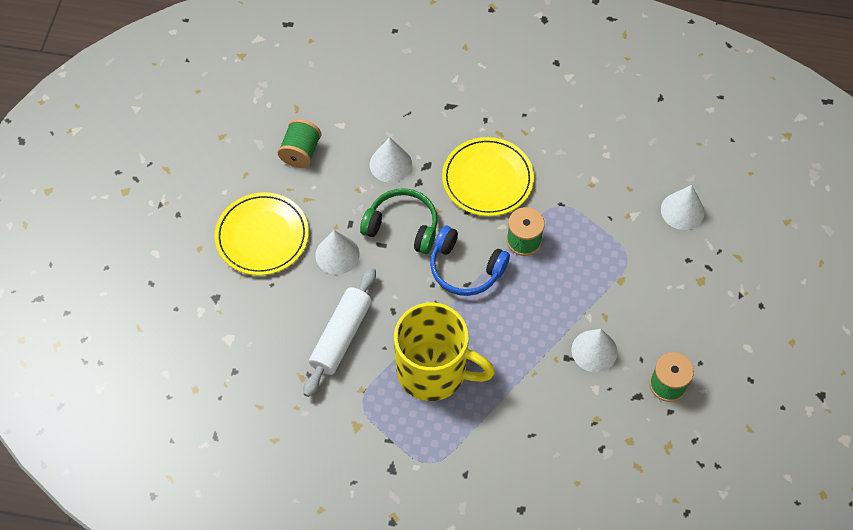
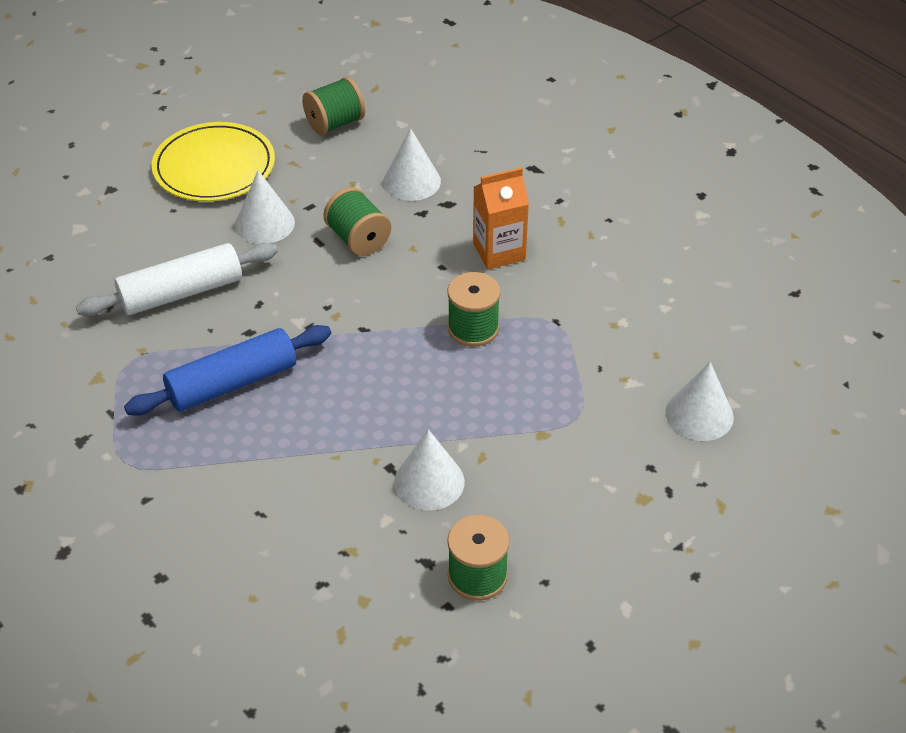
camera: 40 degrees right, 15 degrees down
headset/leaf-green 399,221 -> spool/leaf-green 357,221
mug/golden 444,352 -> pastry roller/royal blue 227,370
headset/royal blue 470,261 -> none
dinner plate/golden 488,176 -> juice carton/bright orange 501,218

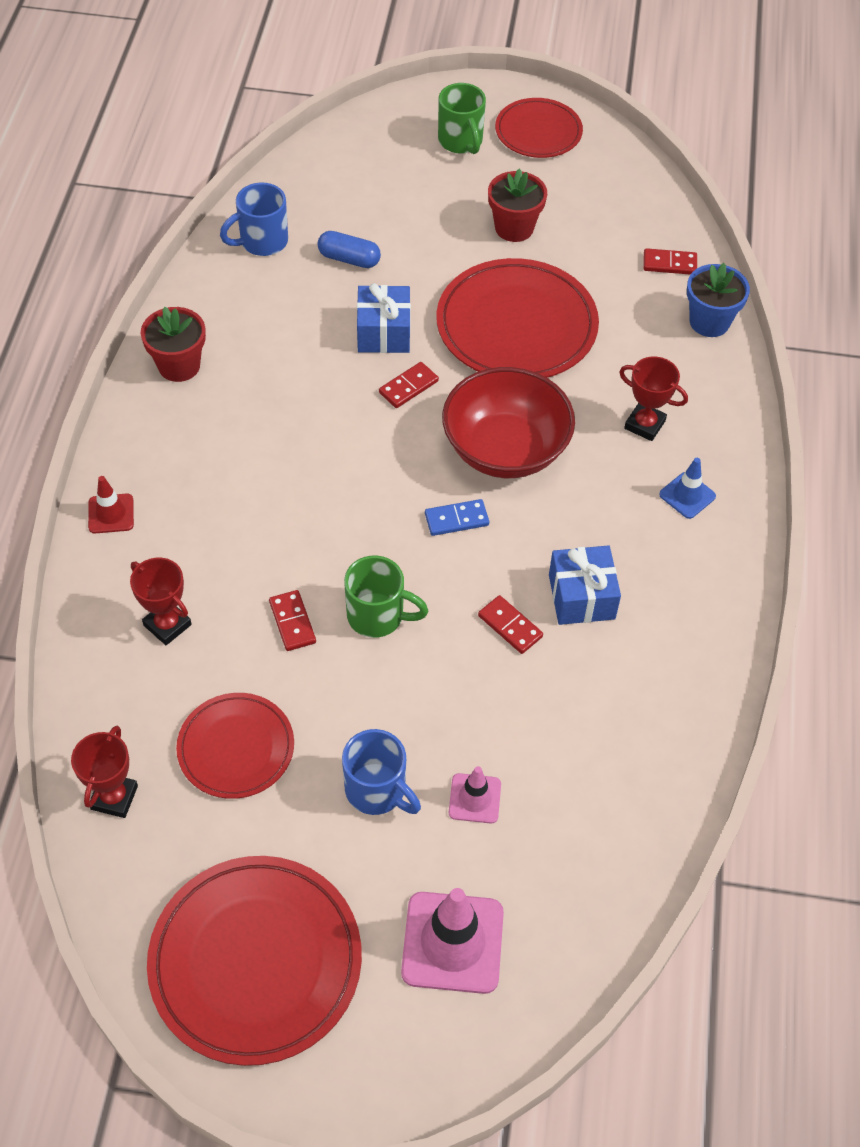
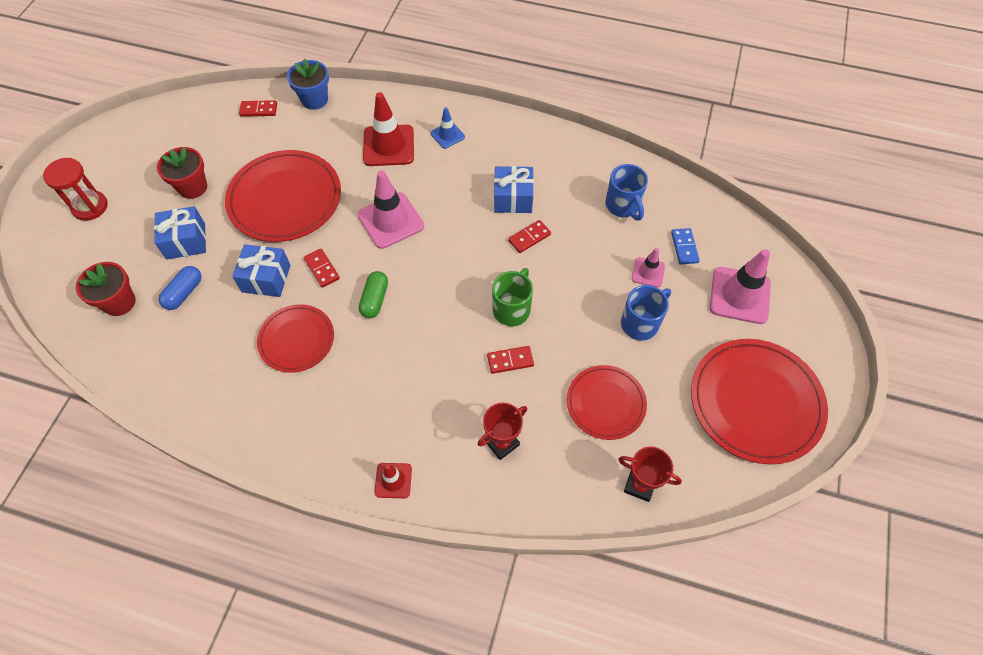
camera: 80 degrees left, 5 degrees up
flower pot/red 173,344 -> flower pot/red 106,289, move
mug/royal blue 254,219 -> mug/royal blue 626,192, move
domino tile/royal blue 457,517 -> domino tile/royal blue 685,246, move
mug/leaf-green 462,118 -> sand timer/red 75,189
serving bowl/red 508,422 -> safety cone/rose-pink 391,209
dinner plate/red 539,128 -> dinner plate/red 295,338, move
prize cup/red 653,399 -> safety cone/red 388,129
domino tile/red 670,261 -> domino tile/red 258,108, 75 degrees clockwise
none -> wrapped gift/royal blue 180,233
none -> capsule/leaf-green 373,294

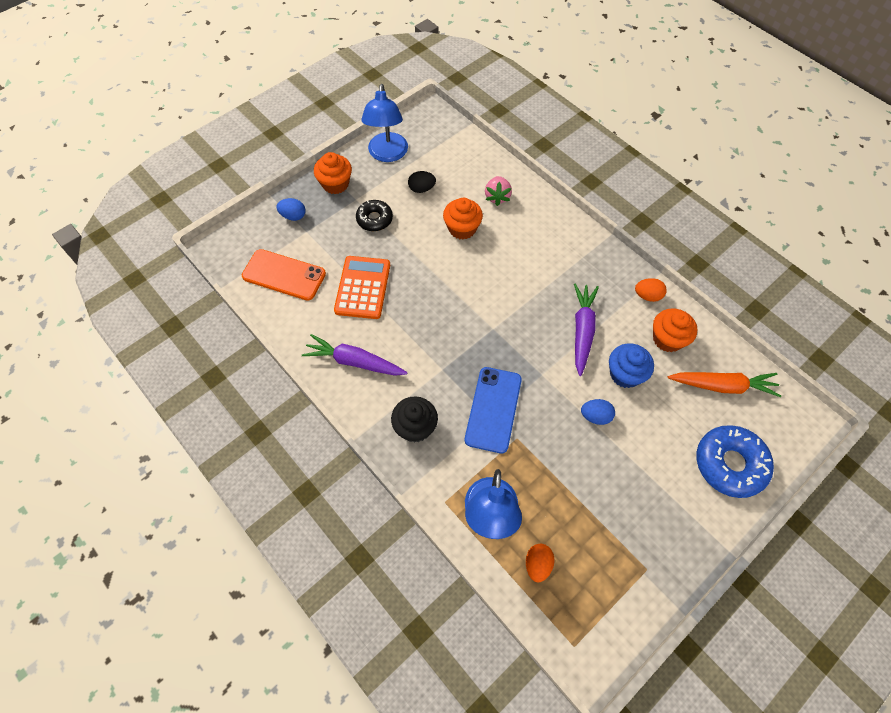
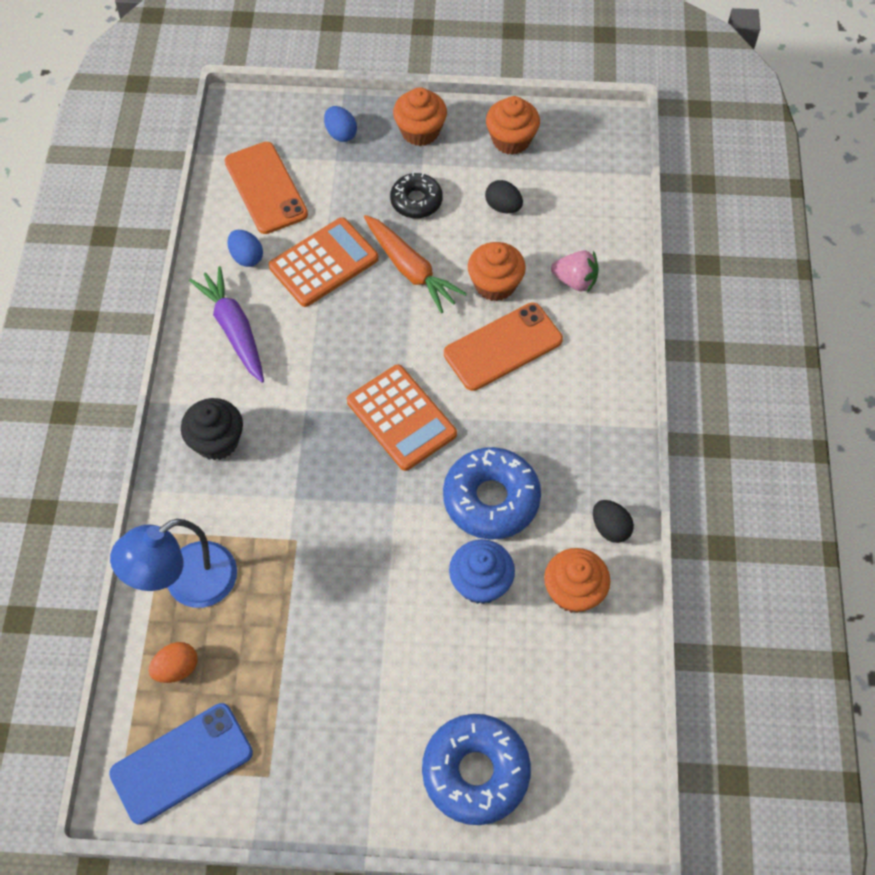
camera: 45 degrees right, 0 degrees up
reading lamp/royal blue 384,123 -> cupcake/bright orange 513,125
smartphone/royal blue 493,410 -> smartphone/royal blue 181,764, move
berry/rose-pink 498,191 -> berry/rose-pink 575,271, 120 degrees counterclockwise
root vegetable/purple 586,329 -> glazed donut/royal blue 492,493
egg/royal blue 598,412 -> egg/royal blue 245,248, move
egg/bright orange 651,290 -> egg/ebony 613,521
root vegetable/bright orange 724,384 -> root vegetable/bright orange 415,264, move
none -> pocket calculator/bright orange 402,418
none -> smartphone/bright orange 503,347

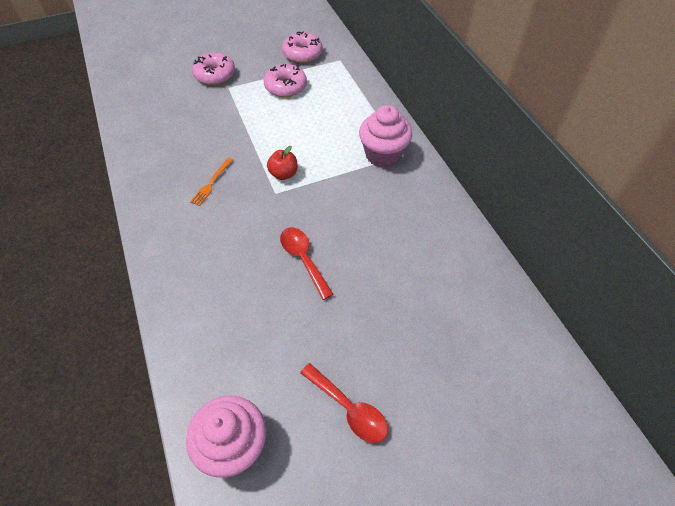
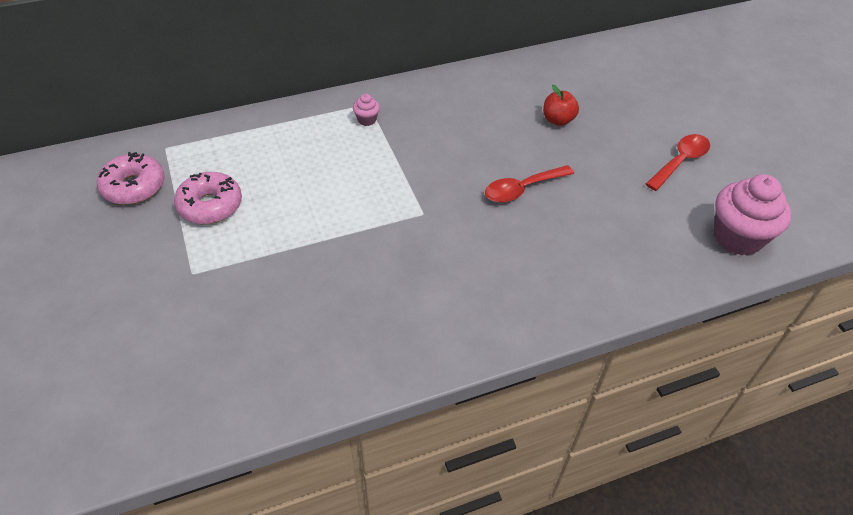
camera: 90 degrees left, 5 degrees down
fork/bright orange 211,182 -> none
glazed donut/rose-pink 213,69 -> none
apple/red 282,163 -> apple/red 561,105, move
cupcake/rose-pink 385,136 -> cupcake/rose-pink 366,110, x0.44

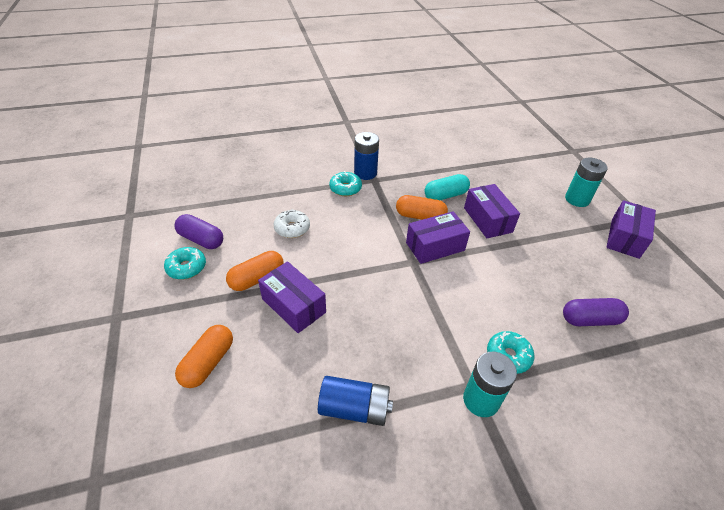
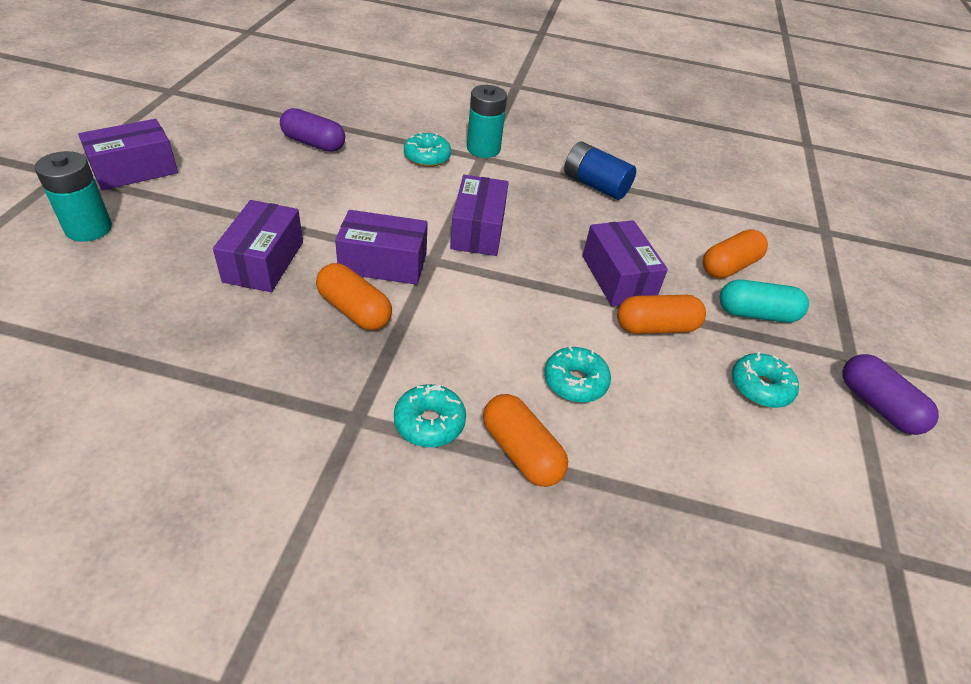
camera: 155 degrees left, 0 degrees up
capsule/purple 198,231 -> capsule/purple 890,394, move
glazed donut/snow-white 292,223 -> glazed donut/teal 577,374
power cell/royal blue 366,156 -> none
capsule/teal 447,187 -> capsule/teal 764,301, move
none -> package/purple 479,215
none -> capsule/bright orange 525,440

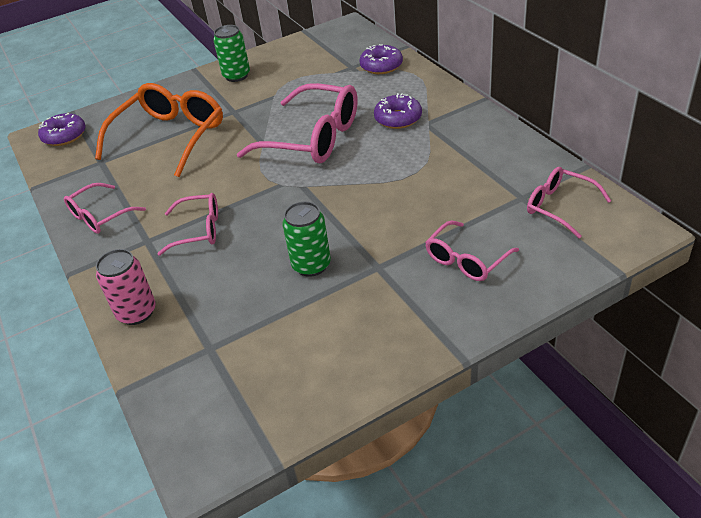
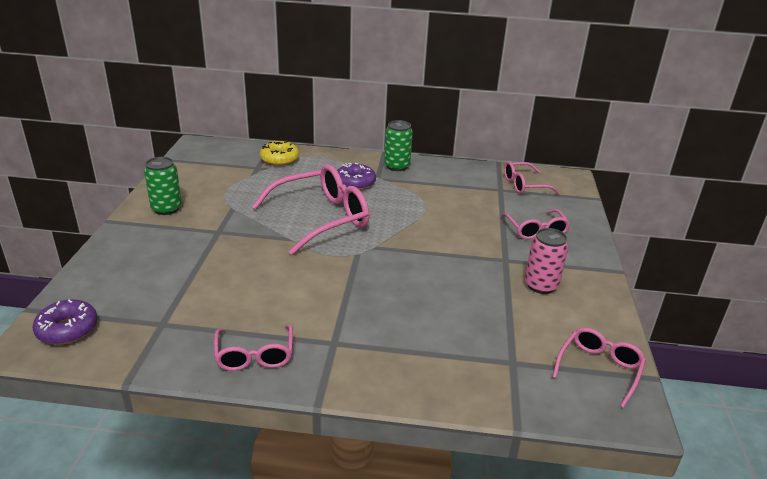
camera: 60 degrees left, 10 degrees down
eyeglasses/bright orange 159,130 -> none
tin/rose-pink 126,287 -> tin/rose-pink 546,261, move
eyeglasses/rose-pink 187,224 -> eyeglasses/rose-pink 599,367, move
tin/leaf-green 306,239 -> tin/leaf-green 398,145, move
glazed donut/purple 381,59 -> glazed donut/golden 279,153

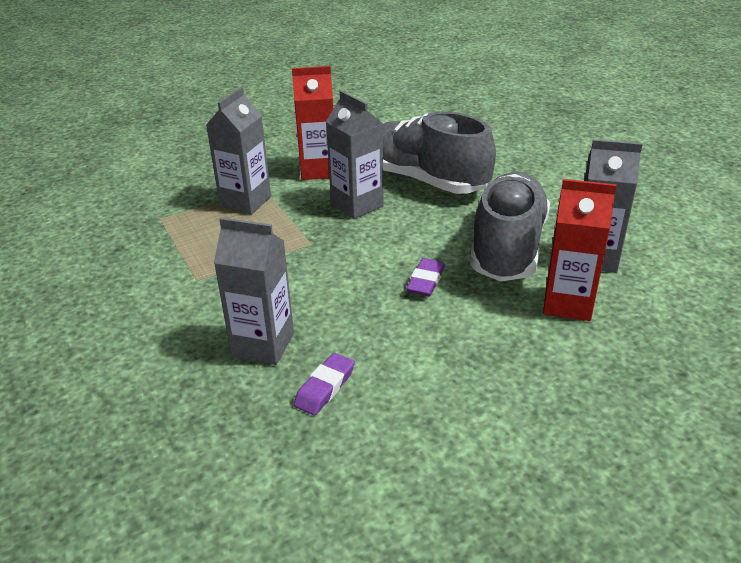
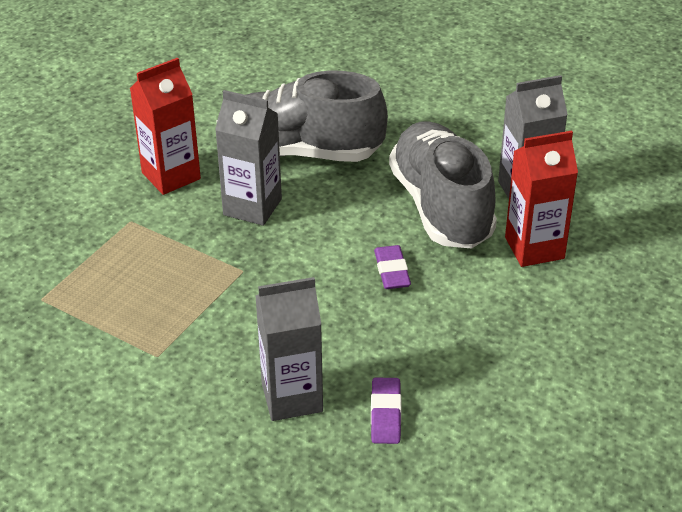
camera: 30 degrees left, 5 degrees up
juice carton/ash-grey 238,151 -> none

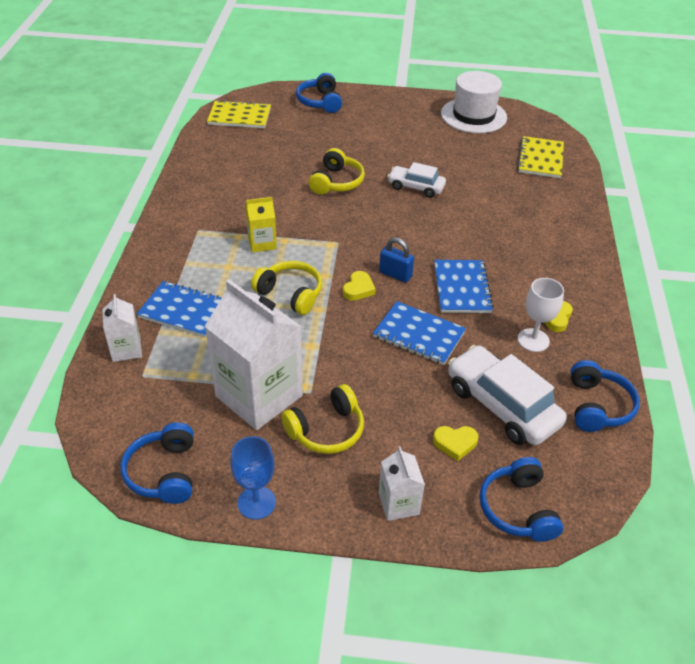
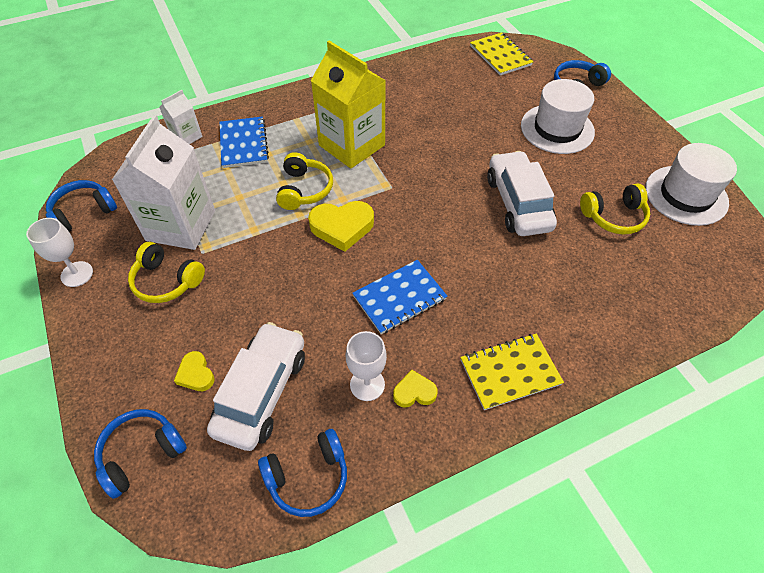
camera: 60 degrees right, 10 degrees up
goblet/royal blue 253,478 -> goblet/snow-white 59,252
juice carton/golden 261,225 -> juice carton/golden 348,104, x2.06
headset/golden 337,171 -> headset/golden 615,209, move
heart/golden 359,286 -> heart/golden 341,226, x1.78
exercise book/royal blue 419,333 -> none
small lock/royal blue 396,260 -> none
juice carton/snow-white 402,484 -> none
car/snow-white 416,180 -> car/snow-white 522,193, x1.66
exercise book/golden 540,157 -> exercise book/golden 512,372, move
none -> top hat/snow-white 558,116

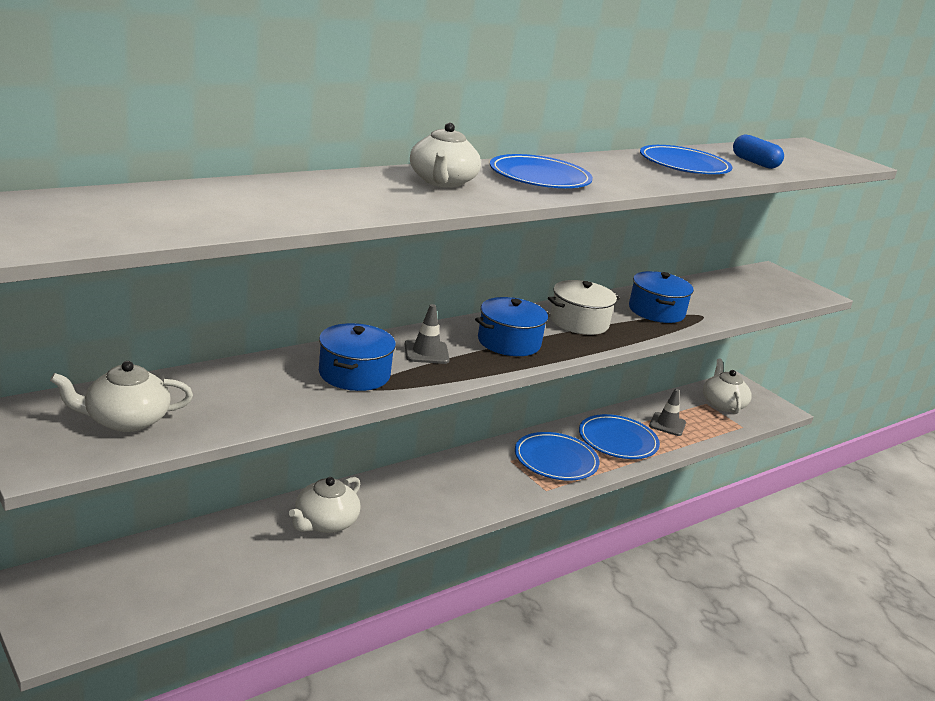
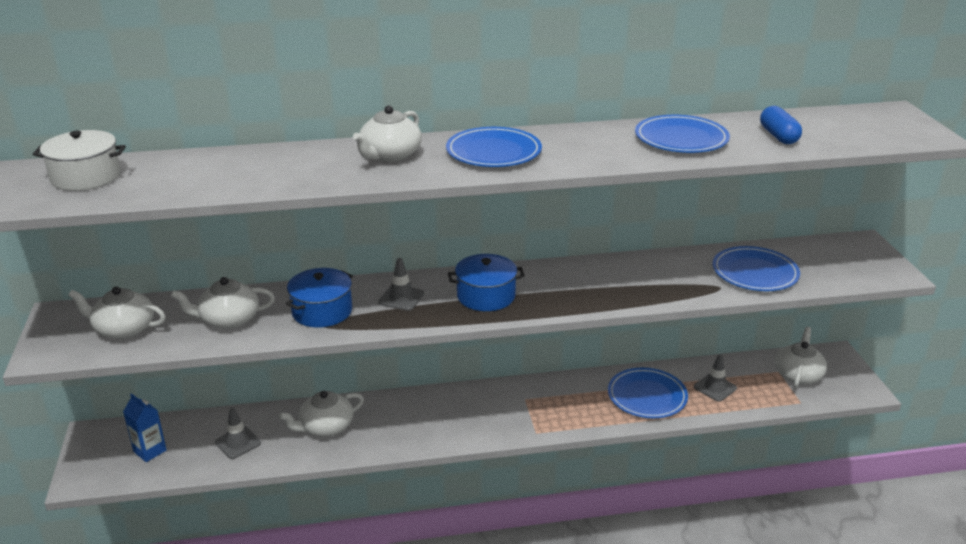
camera: 30 degrees right, 5 degrees up
dinner plate/royal blue 557,456 -> dinner plate/royal blue 756,268, move
stockpot/snow-white 584,307 -> stockpot/snow-white 79,160, move
stockpot/royal blue 661,297 -> none
none -> juice carton/royal blue 145,427
none -> tea pot/snow-white 223,303
none -> safety cone/ash-grey 238,433

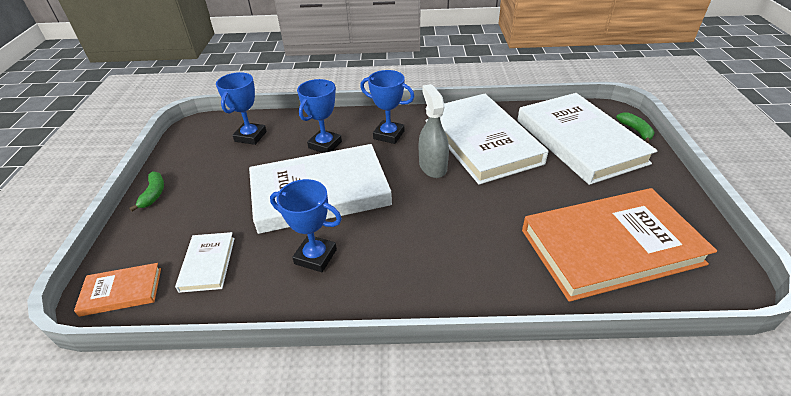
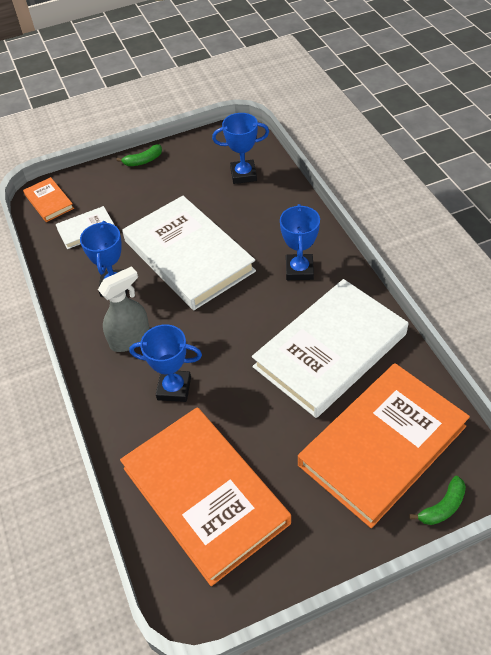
camera: 70 degrees right, 10 degrees up
prize cup/royal blue 319,116 -> prize cup/royal blue 165,363, move
spray bottle/ash-grey 434,131 -> spray bottle/ash-grey 124,309, move
hardback/snow-white 587,139 -> hardback/bright orange 384,445

